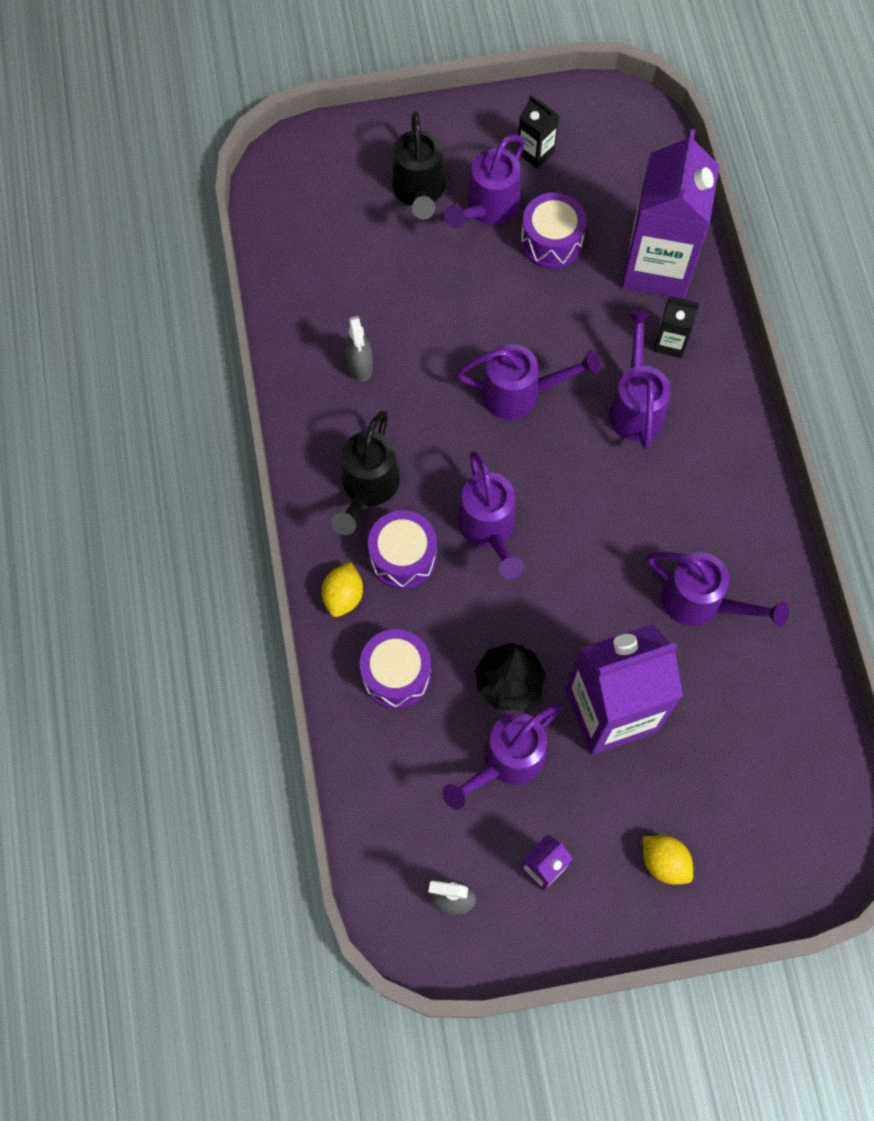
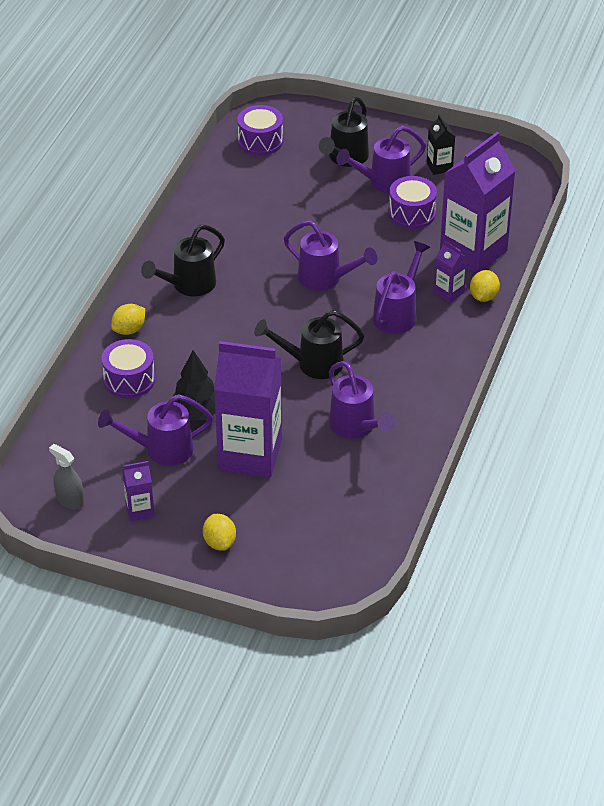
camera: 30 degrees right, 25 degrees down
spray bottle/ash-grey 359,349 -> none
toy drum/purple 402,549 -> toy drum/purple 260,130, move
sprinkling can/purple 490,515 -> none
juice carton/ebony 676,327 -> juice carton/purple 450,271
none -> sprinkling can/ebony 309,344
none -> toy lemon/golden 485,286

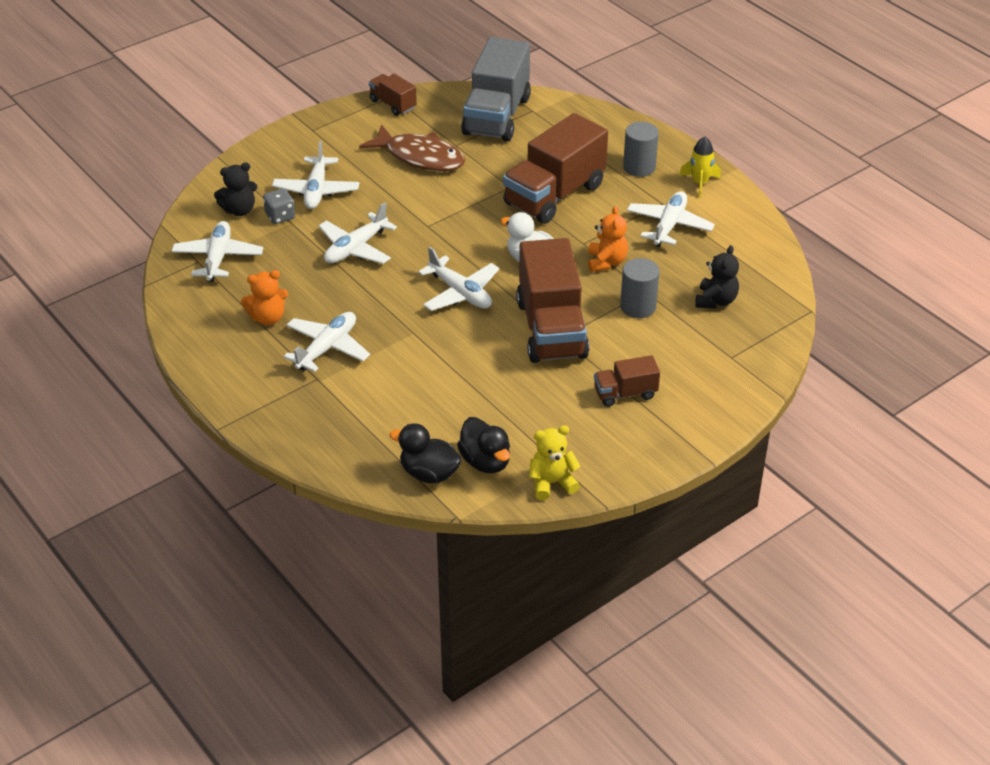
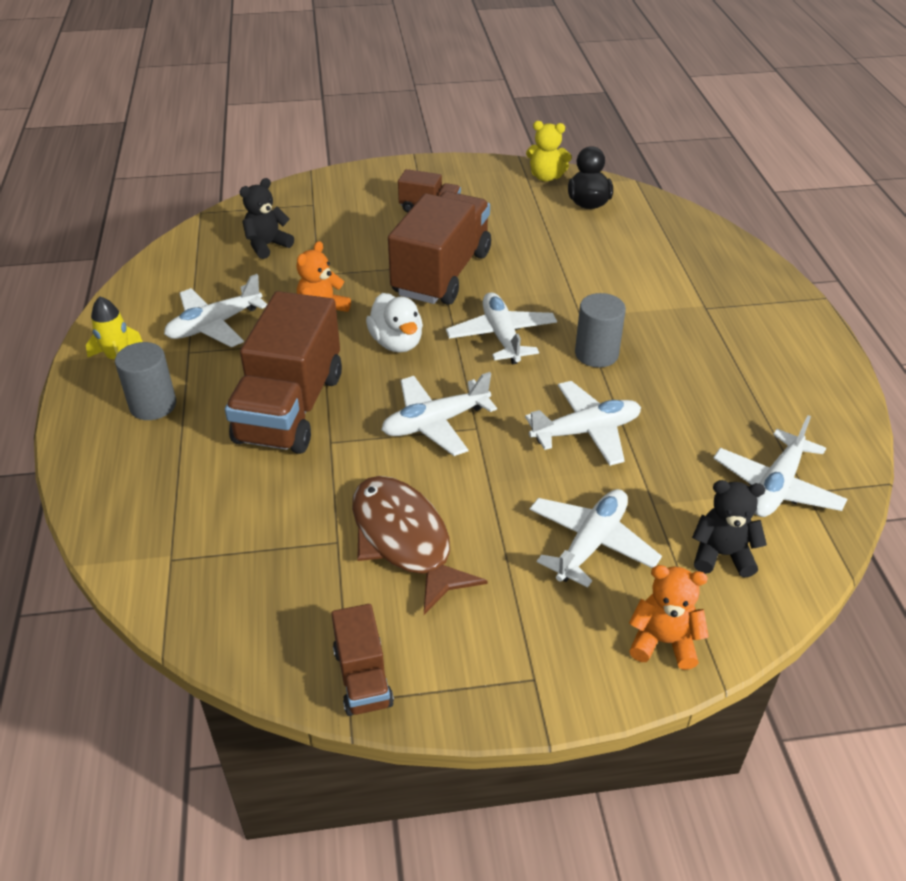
camera: 150 degrees left, 0 degrees up
teddy/bright orange 264,297 -> teddy/bright orange 669,617, move
dice/ash-grey 279,206 -> none
plane/snow-white 326,342 -> plane/snow-white 439,414, move
rubber duck/ebony 425,453 -> none
truck/ash-grey 496,89 -> none
truck/dark brown 555,168 -> truck/dark brown 283,372, 120 degrees clockwise
cylinder/ash-grey 639,288 -> cylinder/ash-grey 600,330, move

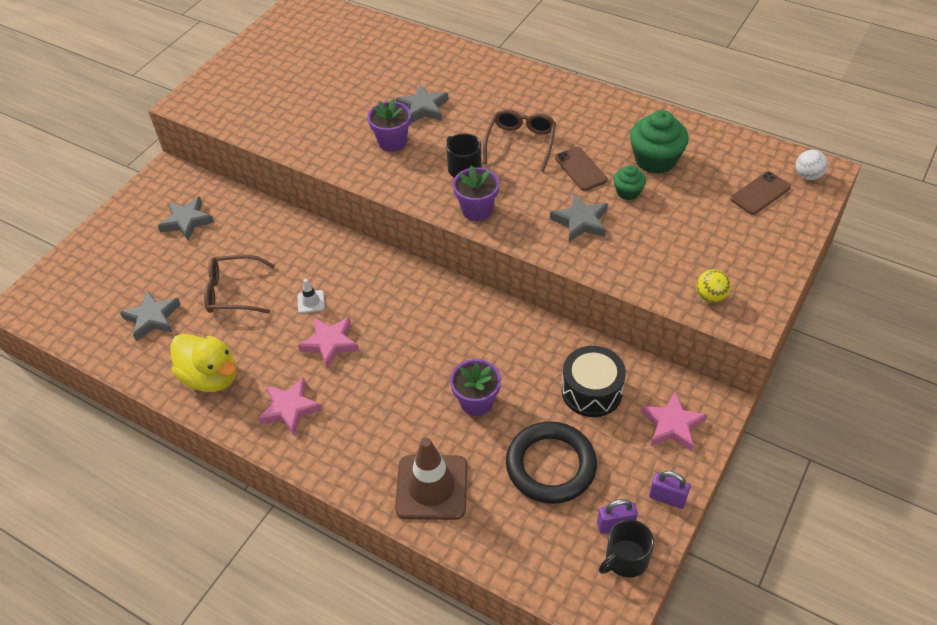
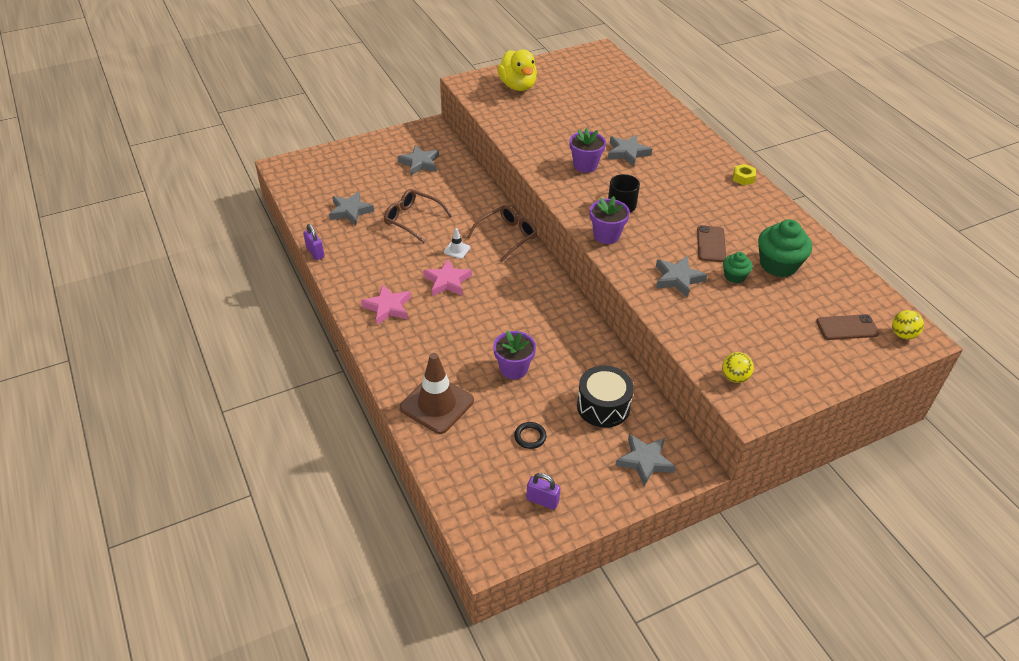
camera: 30 degrees right, 5 degrees down
rubber duck/golden 203,363 -> rubber duck/golden 517,70, move
eyeglasses/dark brown 519,140 -> eyeglasses/dark brown 502,233, move
ring/ebony 551,462 -> ring/ebony 530,435, x0.41
mug/ebony 626,549 -> none
five-pointed star/rose-pink 674,421 -> five-pointed star/ash-grey 645,460
small lock/purple 670,490 -> small lock/purple 313,242, move
ball/snow-white 812,165 -> ball/golden 908,324
none -> hex nut/golden 744,174

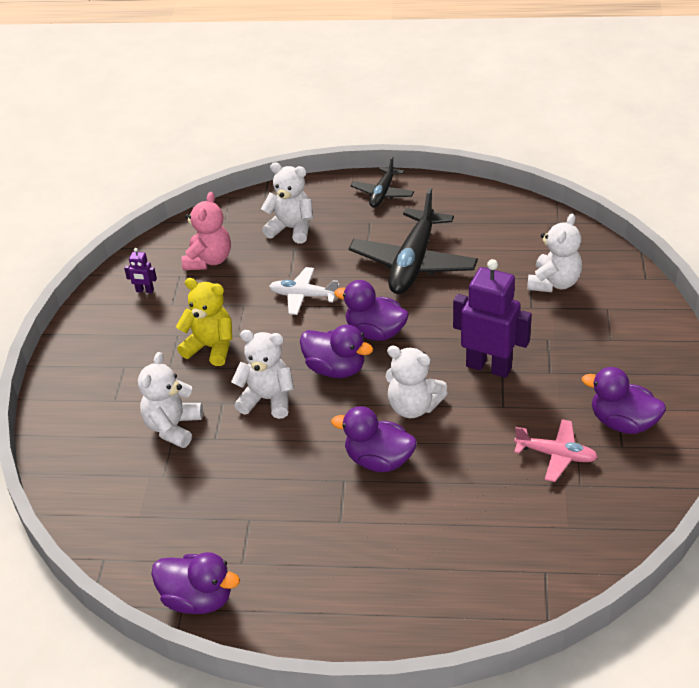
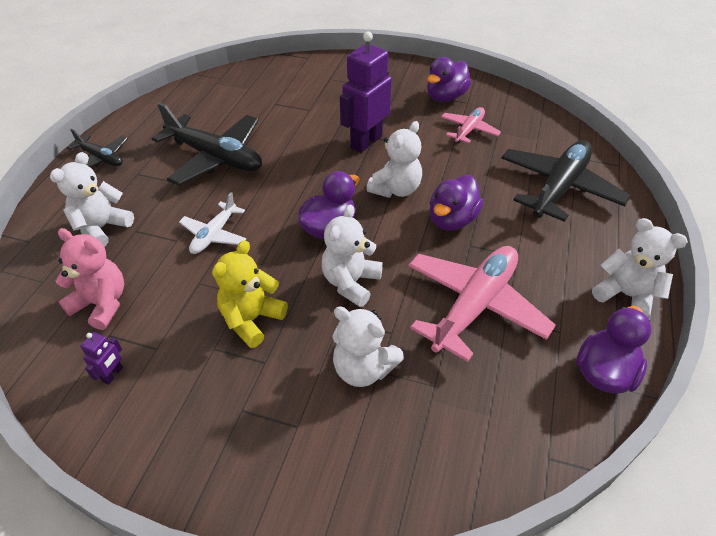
camera: 80 degrees left, 5 degrees up
rubber duck/purple 371,310 -> none
teddy/snow-white 554,253 -> teddy/snow-white 640,268, move
none -> plane/rose-pink 482,304
none -> plane/ebony 566,181

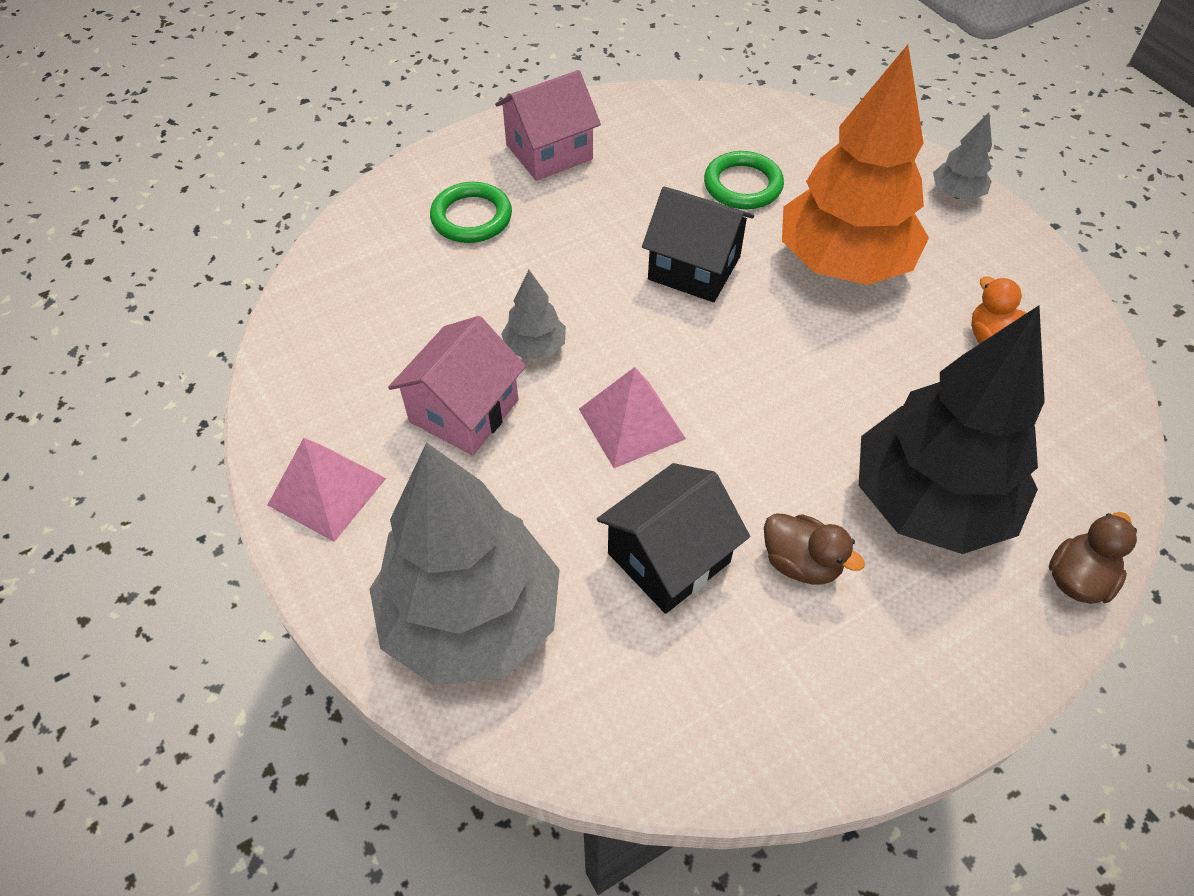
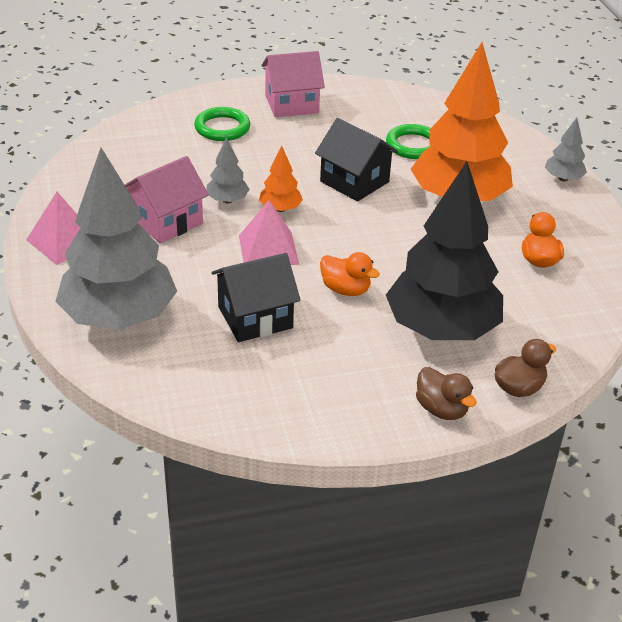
camera: 15 degrees right, 15 degrees down
rubber duck/dark brown 814,548 -> rubber duck/dark brown 446,393, move
none -> fir tree/bright orange 281,179
none -> rubber duck/bright orange 350,274

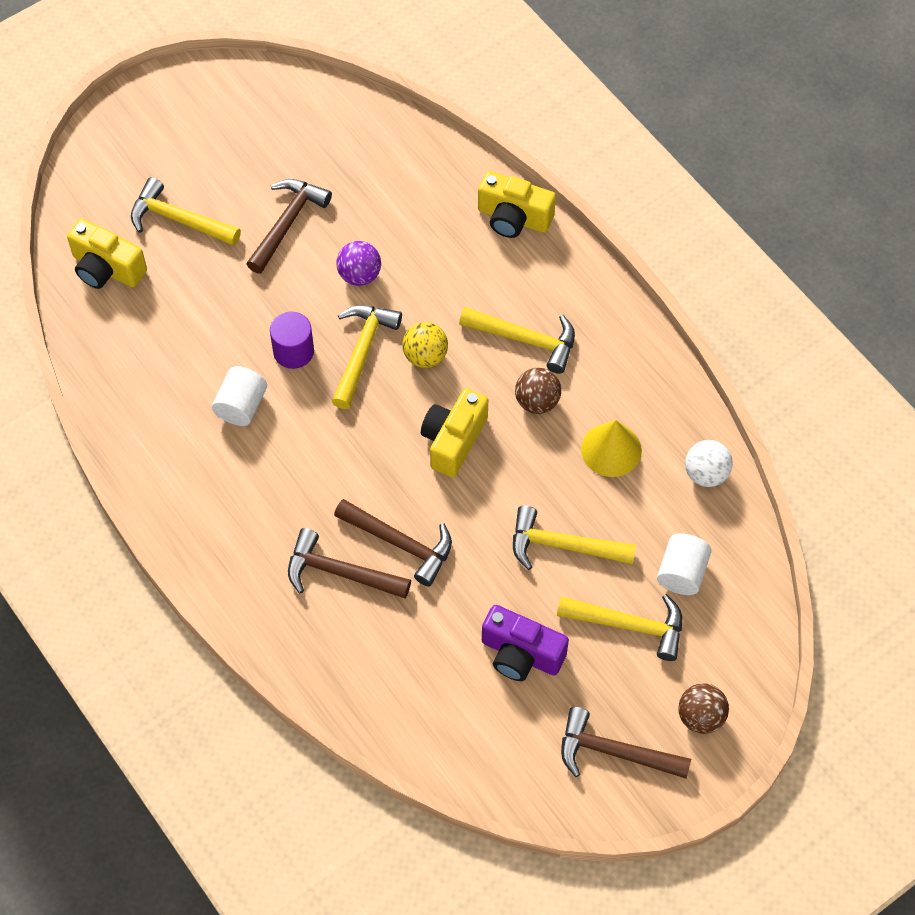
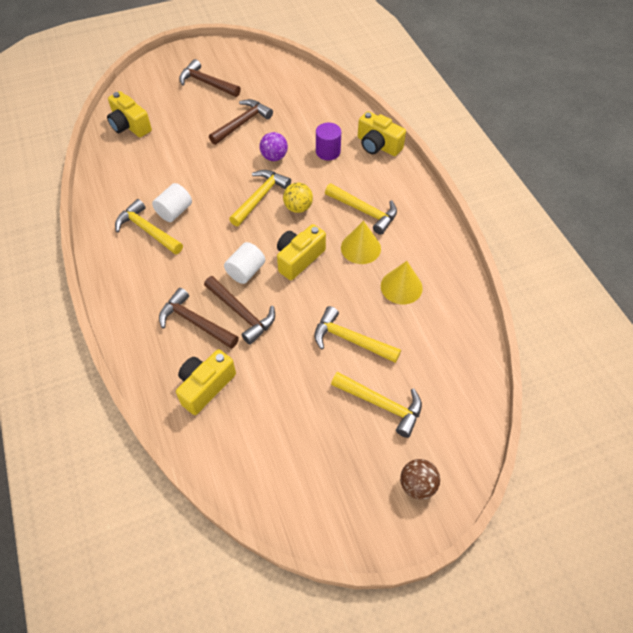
camera: 15 degrees right, 5 degrees down
claw hammer/golden 186,211 -> claw hammer/golden 149,227, move
cylinder/purple 292,340 -> cylinder/purple 328,141, move
camera/purple 525,643 -> none
ball/dark brown 538,391 -> cone shape/golden 361,242
claw hammer/dark brown 626,743 -> claw hammer/dark brown 210,78, move
cylinder/snow-white 684,564 -> cylinder/snow-white 244,263, move
ball/snow-white 709,463 -> none
none -> camera/golden 206,382

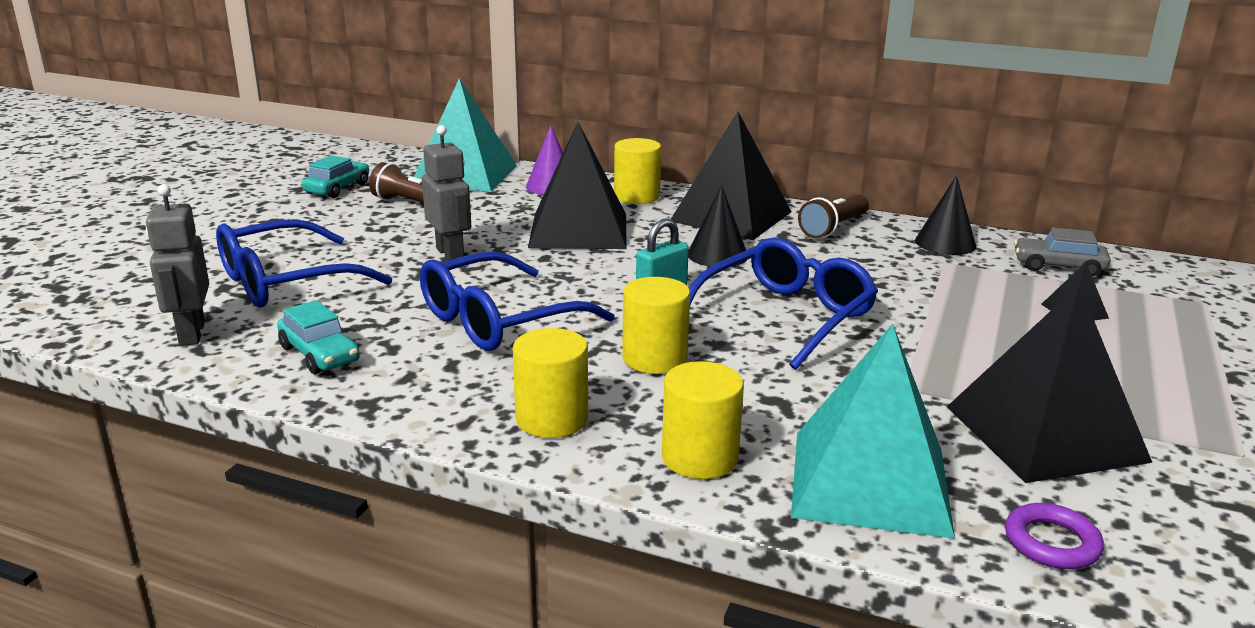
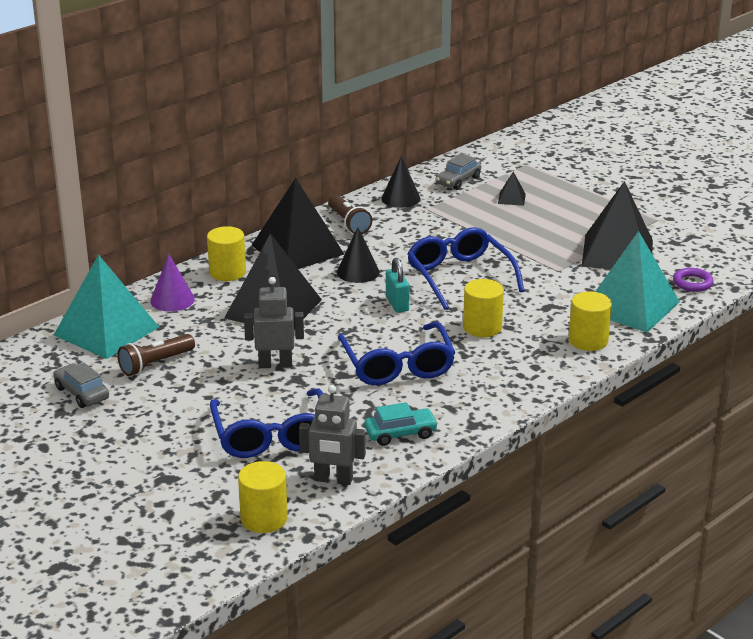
camera: 65 degrees left, 5 degrees up
car/teal 335,176 -> car/ash-grey 81,385
cylinder/golden 550,383 -> cylinder/golden 263,497, move

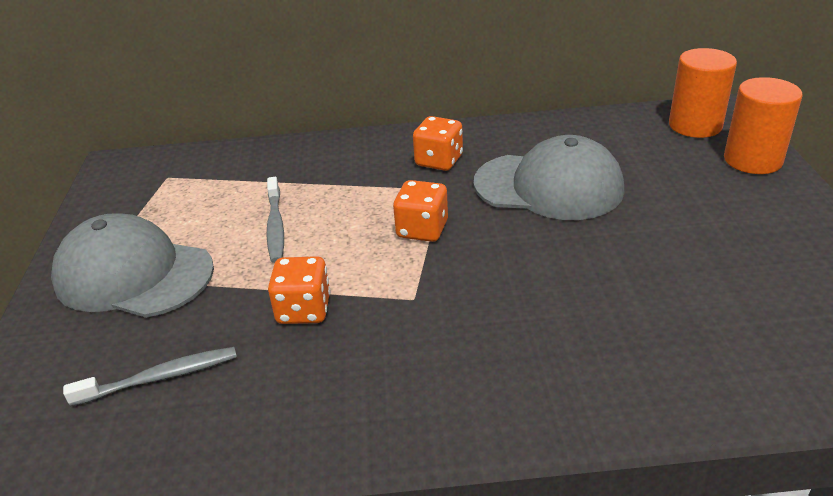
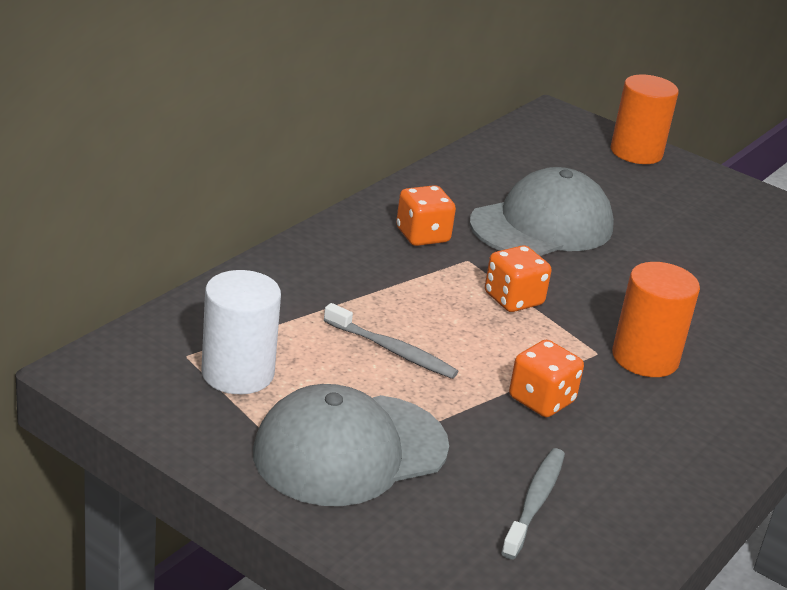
camera: 55 degrees left, 5 degrees down
cylinder/bright orange 703,93 -> cylinder/bright orange 656,319, move
none -> cylinder/snow-white 241,332

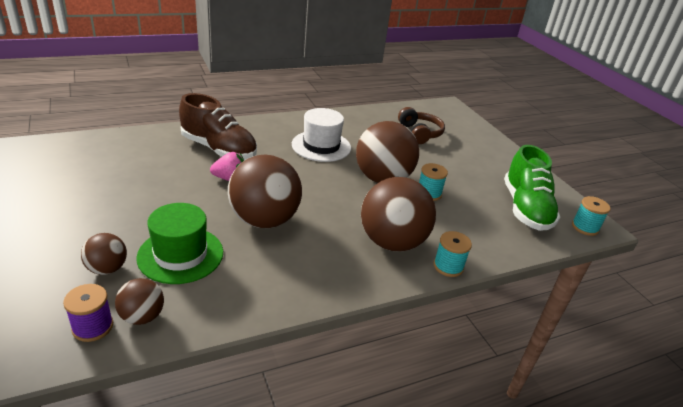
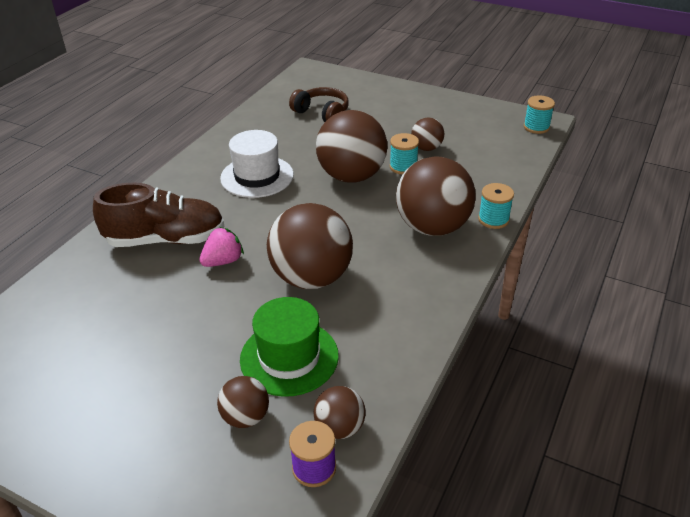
camera: 35 degrees left, 5 degrees up
shoe/leaf-green 532,188 -> none
none -> ball/dark brown 427,134

